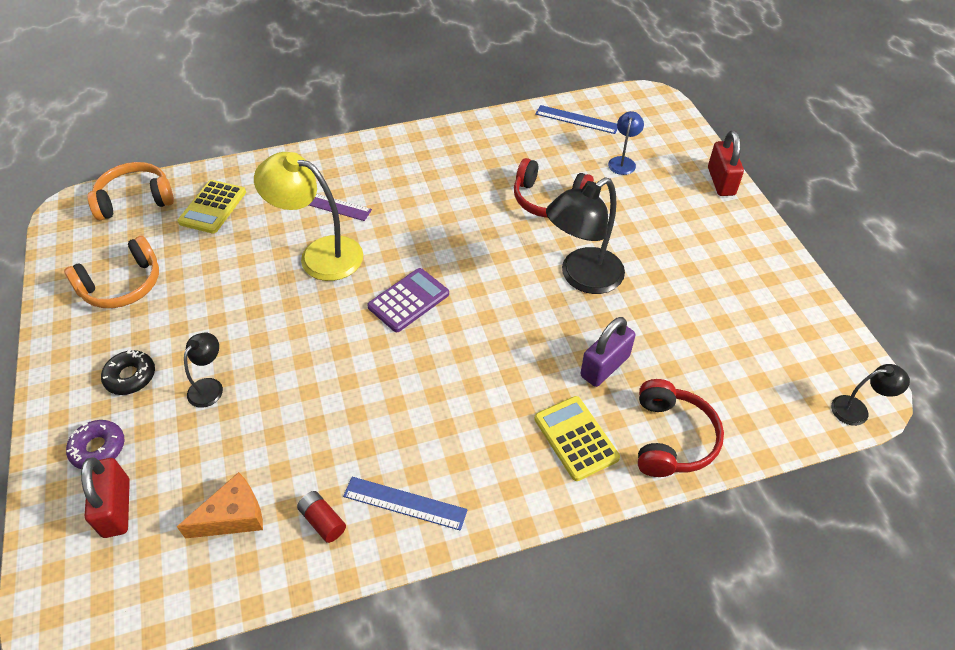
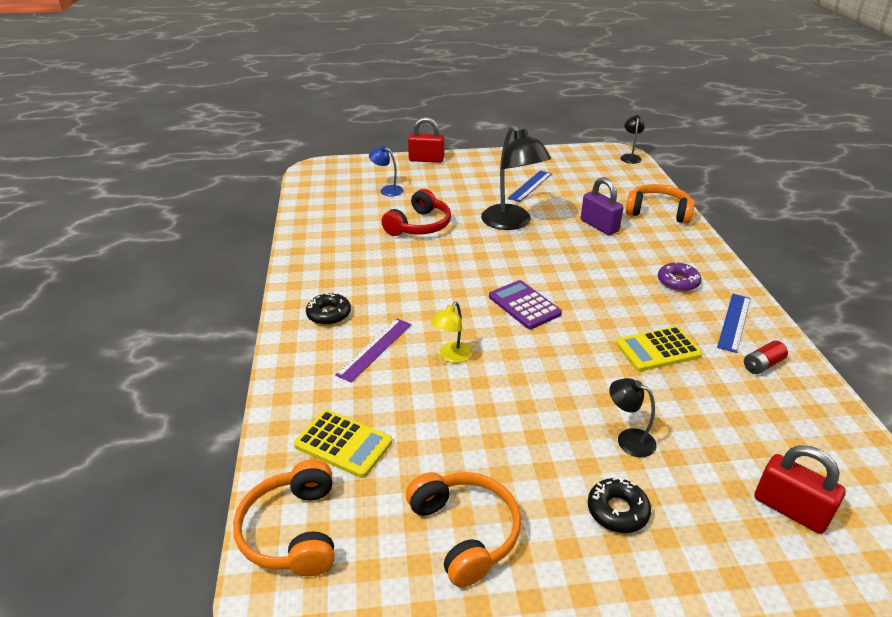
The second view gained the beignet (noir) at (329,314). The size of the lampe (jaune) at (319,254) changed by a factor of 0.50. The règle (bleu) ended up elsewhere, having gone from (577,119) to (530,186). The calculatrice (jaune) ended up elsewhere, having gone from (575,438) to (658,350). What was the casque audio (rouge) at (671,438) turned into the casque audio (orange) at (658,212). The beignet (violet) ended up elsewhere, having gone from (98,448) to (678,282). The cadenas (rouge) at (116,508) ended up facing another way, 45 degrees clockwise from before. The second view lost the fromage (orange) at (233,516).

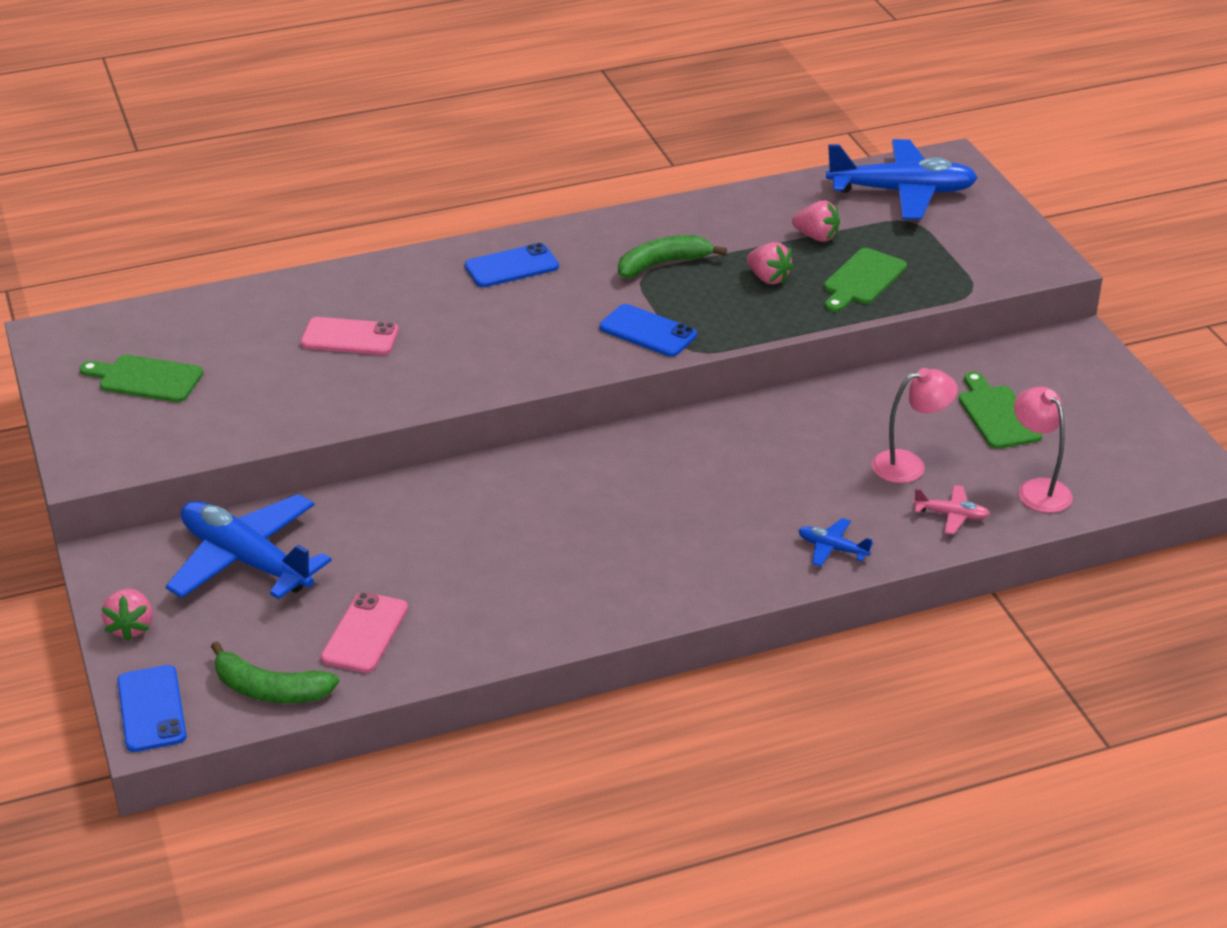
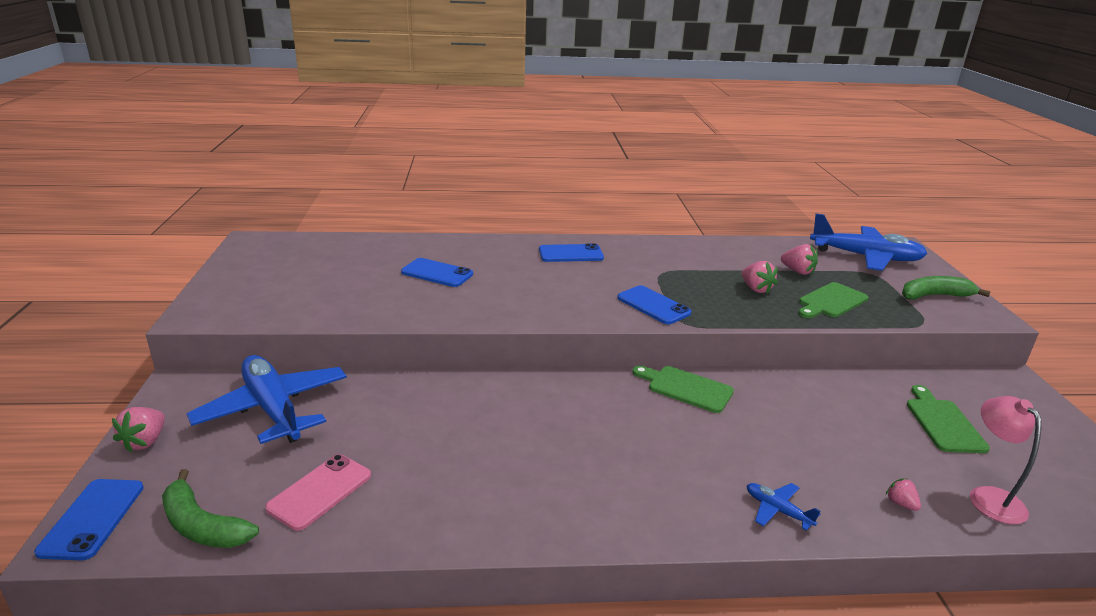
What was the téléphone (rose) at (349,337) turned into the téléphone (bleu) at (437,273). The planche à découper (vert) ended up elsewhere, having gone from (146,379) to (686,388). Where the avion (rose) stood at (951,515), the fraise (rose) came to stand at (900,503). The banane (vert) ended up elsewhere, having gone from (663,264) to (934,296). The second view lost the lampe (rose) at (909,465).

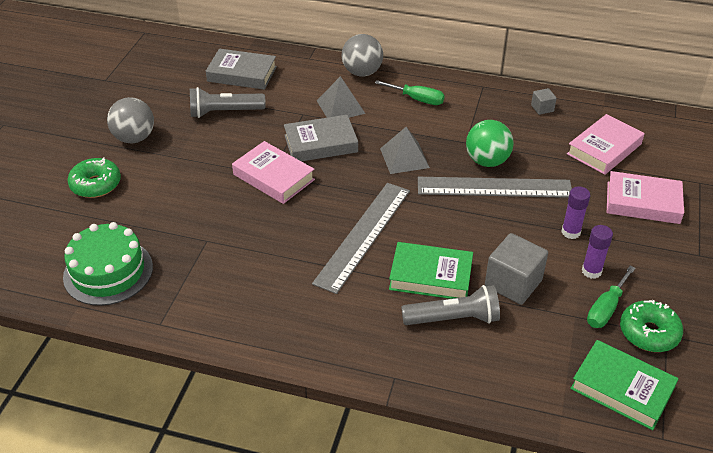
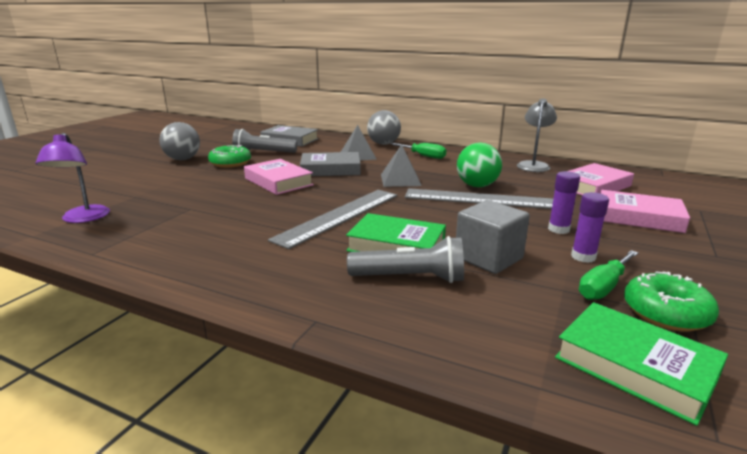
Where the gâteau (vert) stood at (108,272), the lampe (violet) came to stand at (83,218). The beignet (vert) ended up elsewhere, having gone from (96,184) to (230,163). Where the cube (gris) stood at (542,108), the lampe (gris) came to stand at (533,165).

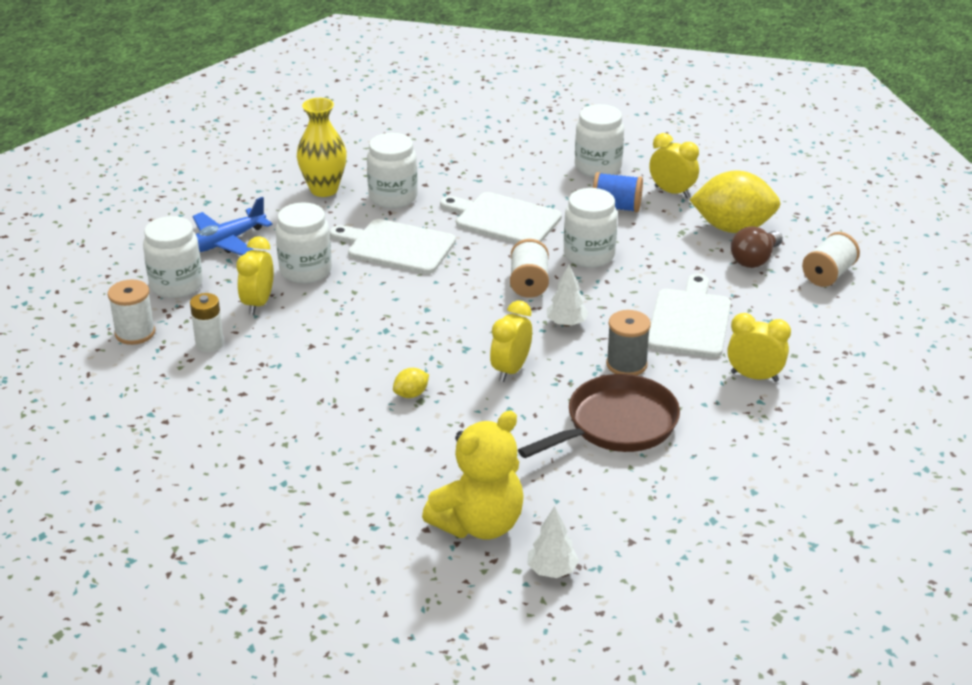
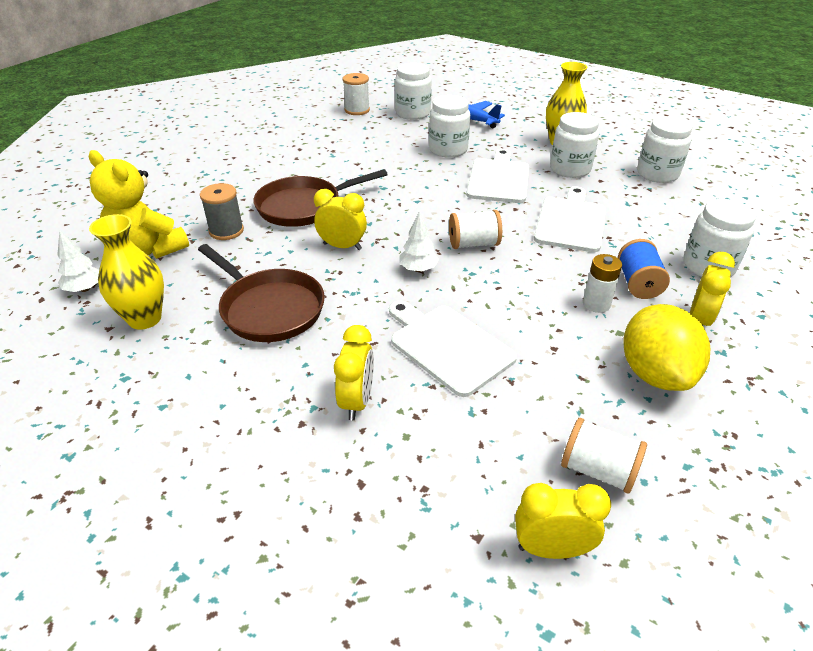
The second view gained the vase (jaune) at (144,319). The bobine (gris) ended up elsewhere, having gone from (626,364) to (226,231). Where the citron (jaune) stood at (411,394), the poêle (marron) came to stand at (304,206). The planche à découper (blanc) at (689,321) ended up facing another way, 135 degrees counterclockwise from before. The réveil (jaune) ended up elsewhere, having gone from (258,303) to (551,548). The pile (blanc) ended up elsewhere, having gone from (209,344) to (596,304). The bocal (blanc) ended up elsewhere, having gone from (589,255) to (657,174). The second view lost the ampoule (marron) at (754,260).

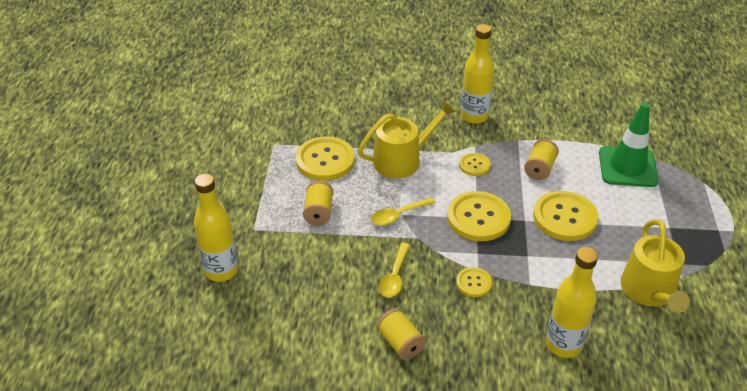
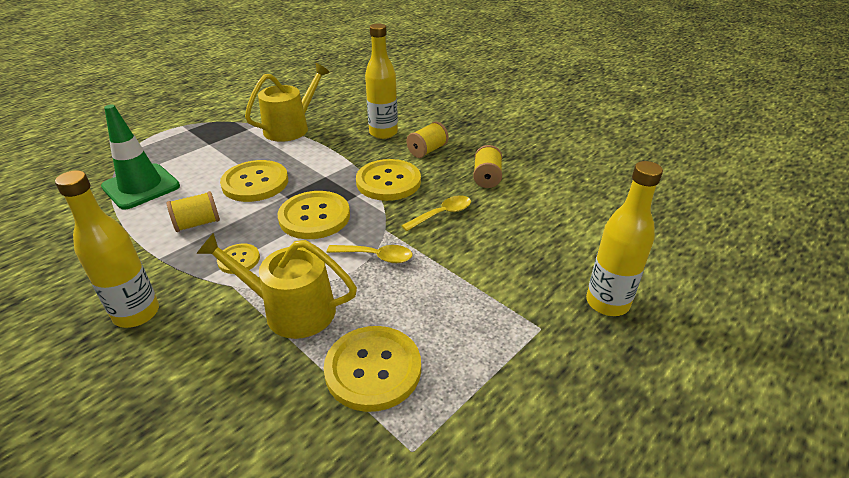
The size of the bouton (jaune) at (473,283) changed by a factor of 1.91. The bobine (jaune) ended up elsewhere, having gone from (319,212) to (427,150).

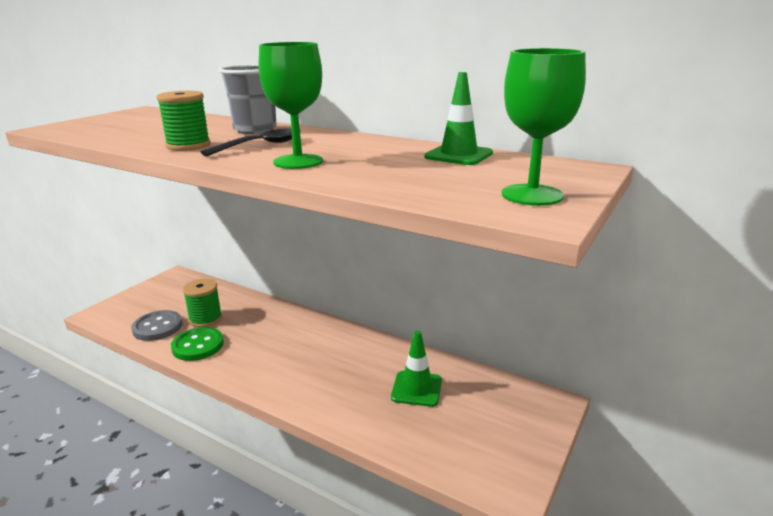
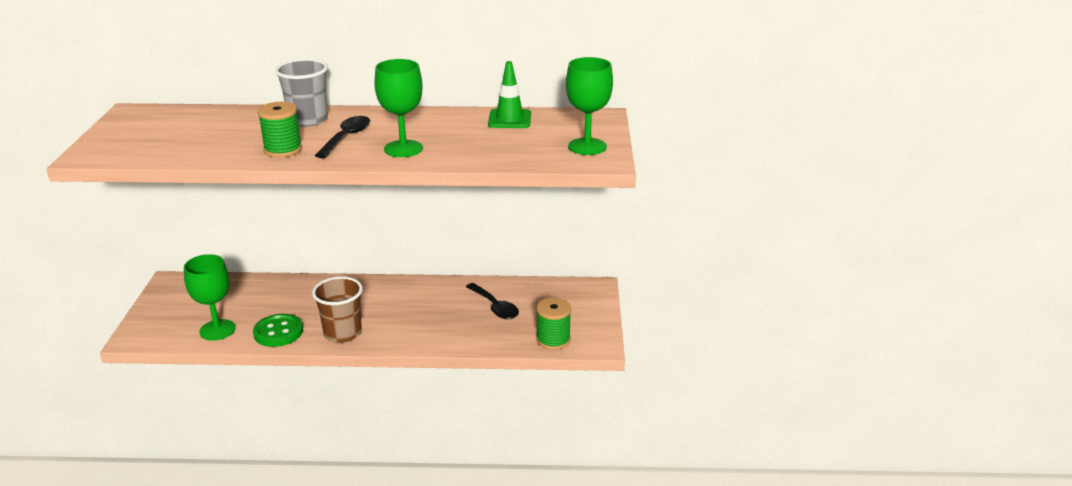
Where the bouton (gris) stood at (157,327), the verre à pied (vert) came to stand at (217,330). The second view gained the gobelet (marron) at (342,333). Where the cône de chantier (vert) stood at (416,389), the cuillère (noir) came to stand at (495,307). The bobine (vert) ended up elsewhere, having gone from (205,319) to (553,340).

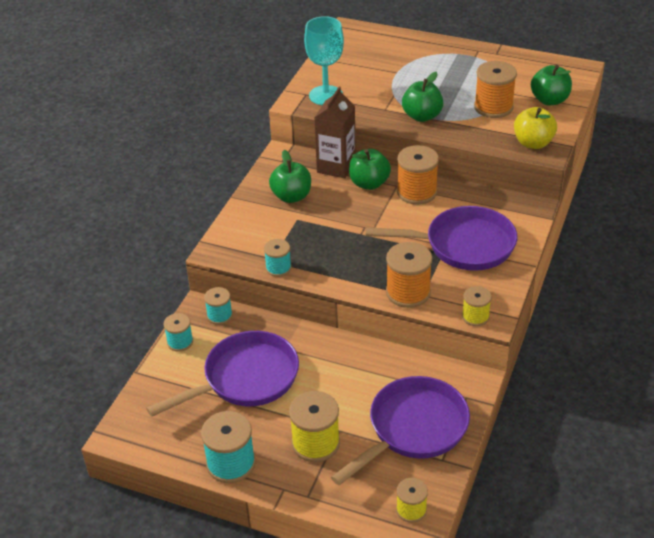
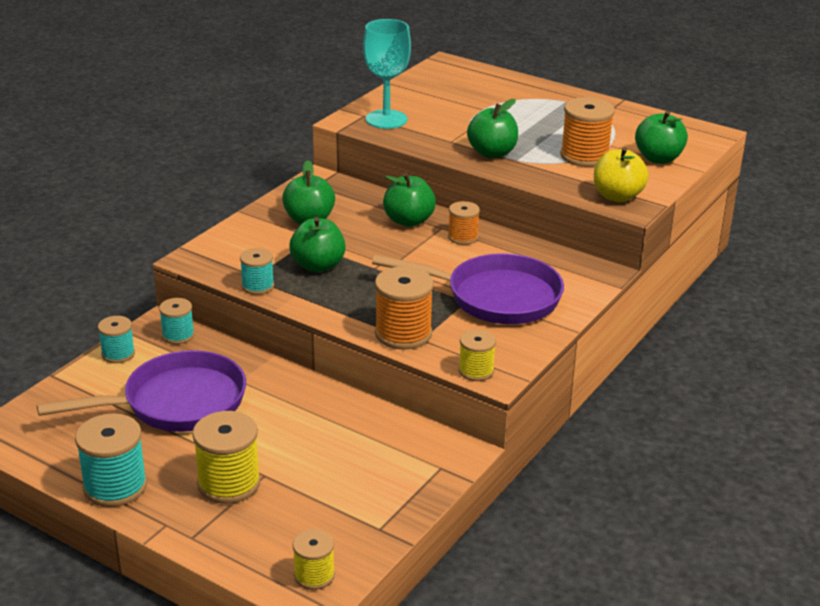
The second view gained the pomme (vert) at (318,266). The size of the bobine (orange) at (417,192) changed by a factor of 0.60. The second view lost the brique de lait (marron) at (336,167). The second view lost the poêle (violet) at (413,429).

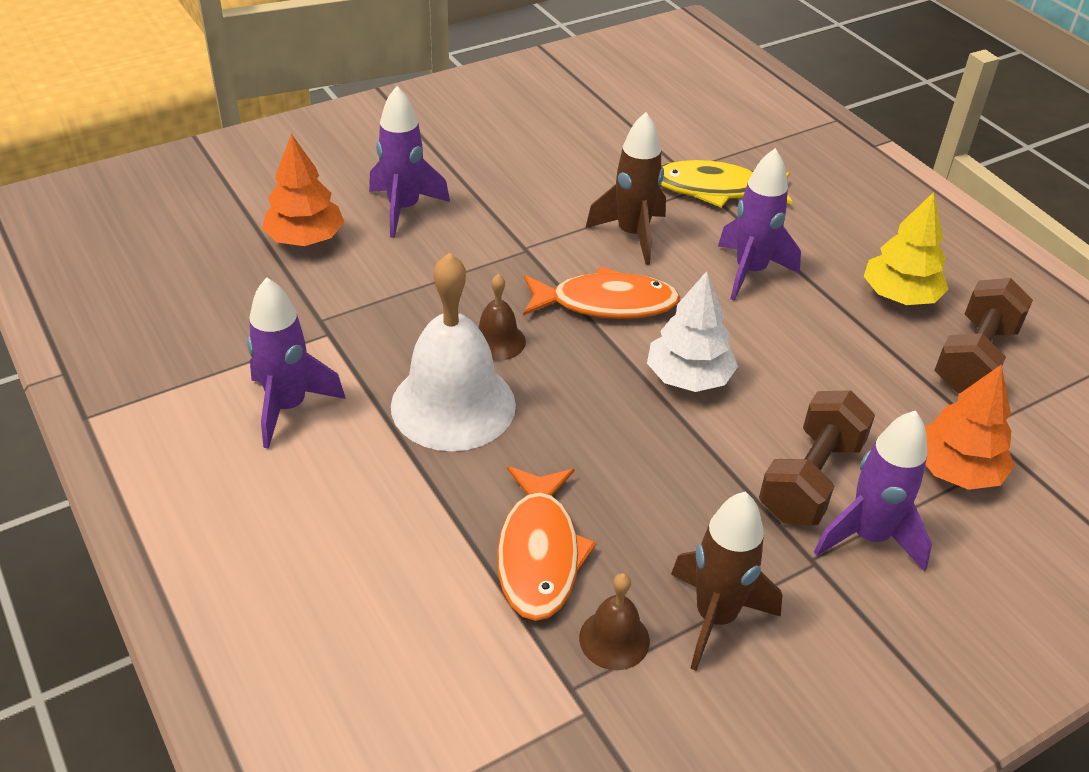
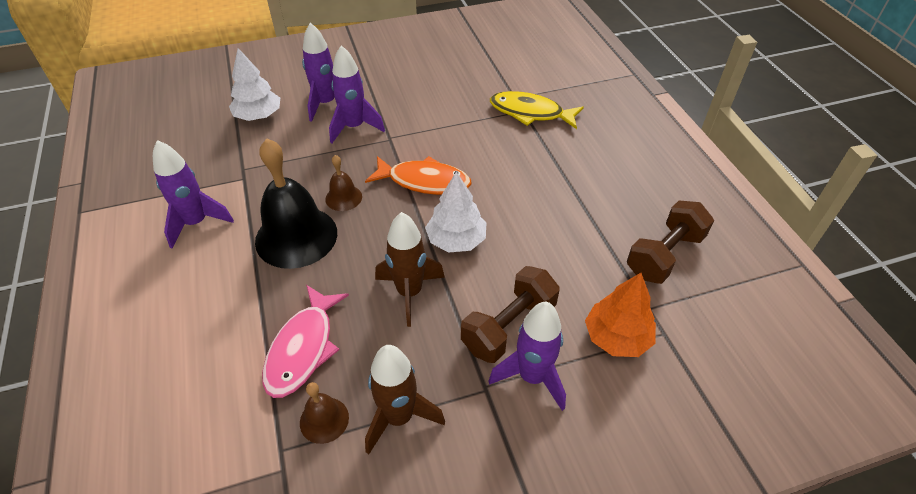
What was the arbre (orange) at (305,239) turned into the arbre (blanc) at (258,116). What was the cloche (blanc) at (453,405) turned into the cloche (noir) at (296,236). What was the poisson (orange) at (539,553) turned into the poisson (rose) at (303,348). The fusée (violet) ended up elsewhere, having gone from (750,272) to (354,127). The fusée (marron) ended up elsewhere, having gone from (632,235) to (409,293). The second view lost the arbre (jaune) at (899,296).

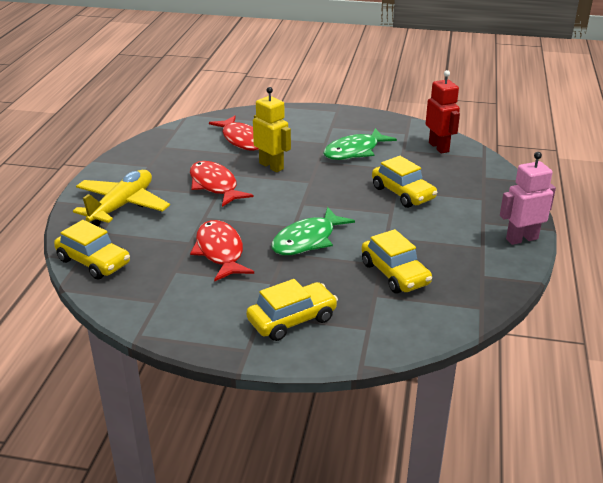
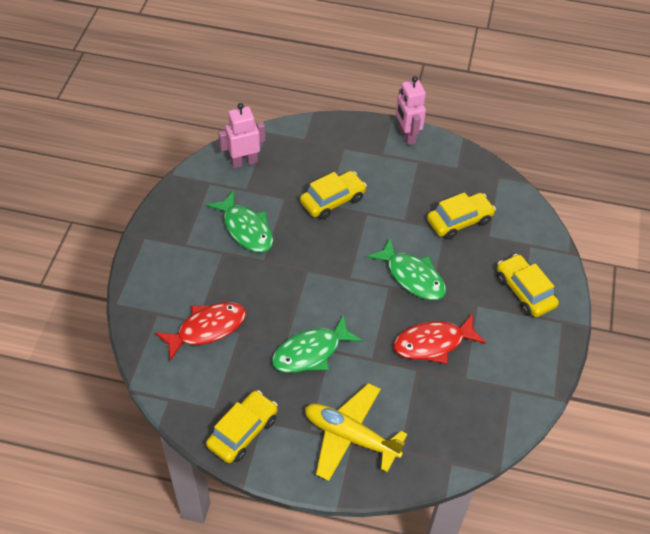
The voiture (jaune) ended up elsewhere, having gone from (94,262) to (243,432). What was the robot (rouge) at (439,147) turned into the robot (rose) at (244,162). What was the poisson (rouge) at (215,185) turned into the poisson (vert) at (311,352). The second view lost the robot (jaune) at (271,166).

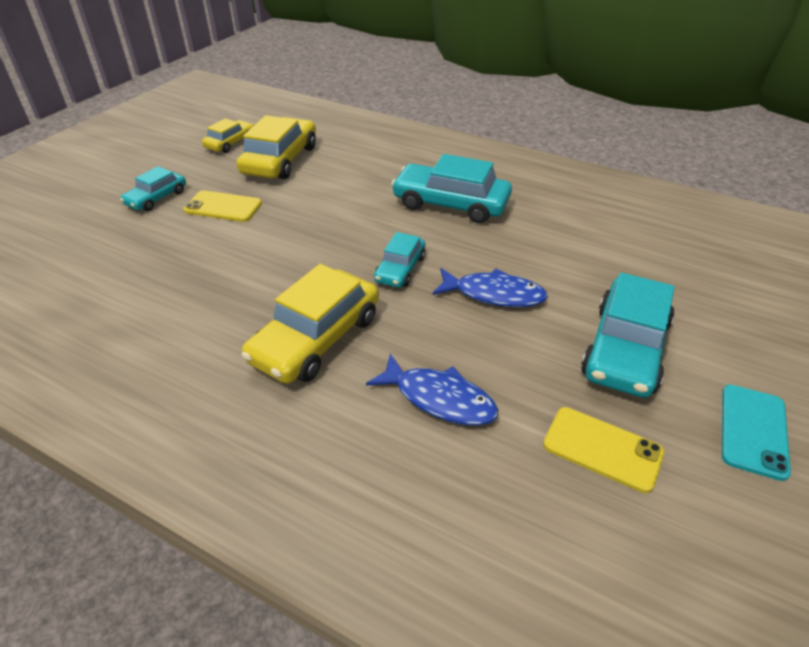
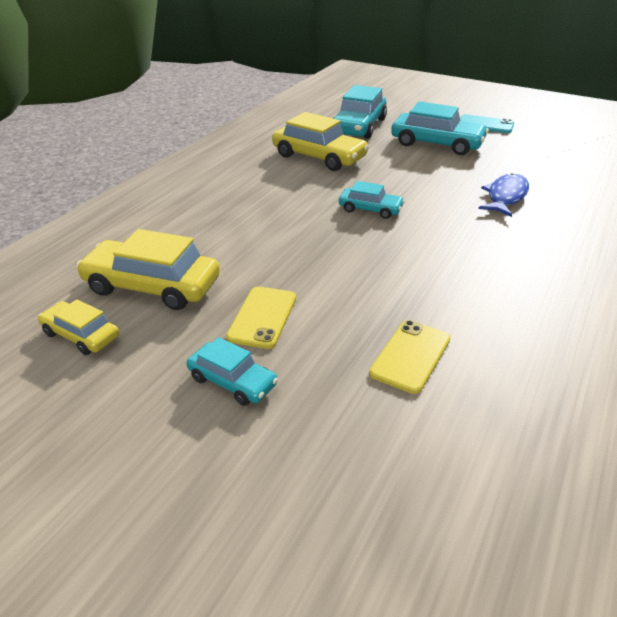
The voiture (jaune) ended up elsewhere, having gone from (316,338) to (319,157). The voiture (turquoise) ended up elsewhere, having gone from (451,204) to (359,126). The téléphone (jaune) ended up elsewhere, having gone from (602,449) to (410,356). The second view lost the poisson (bleu) at (494,294).

